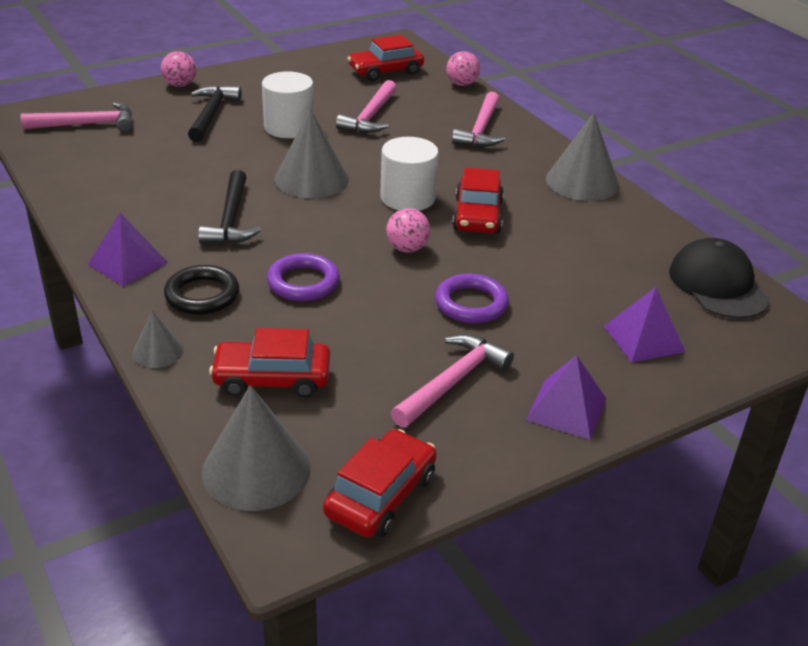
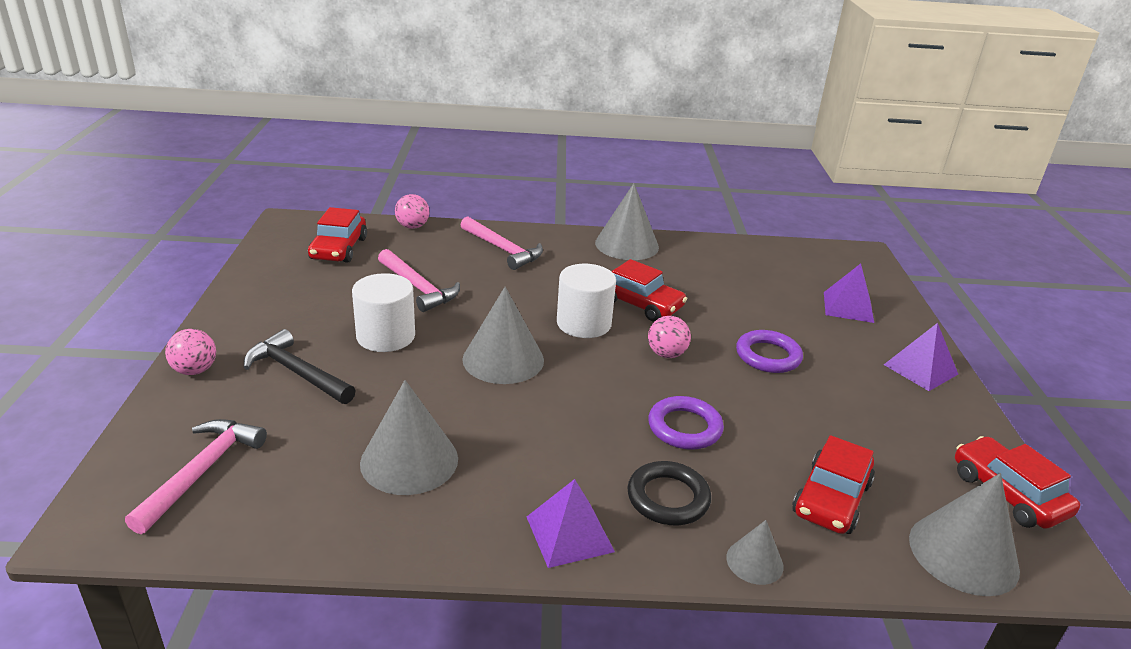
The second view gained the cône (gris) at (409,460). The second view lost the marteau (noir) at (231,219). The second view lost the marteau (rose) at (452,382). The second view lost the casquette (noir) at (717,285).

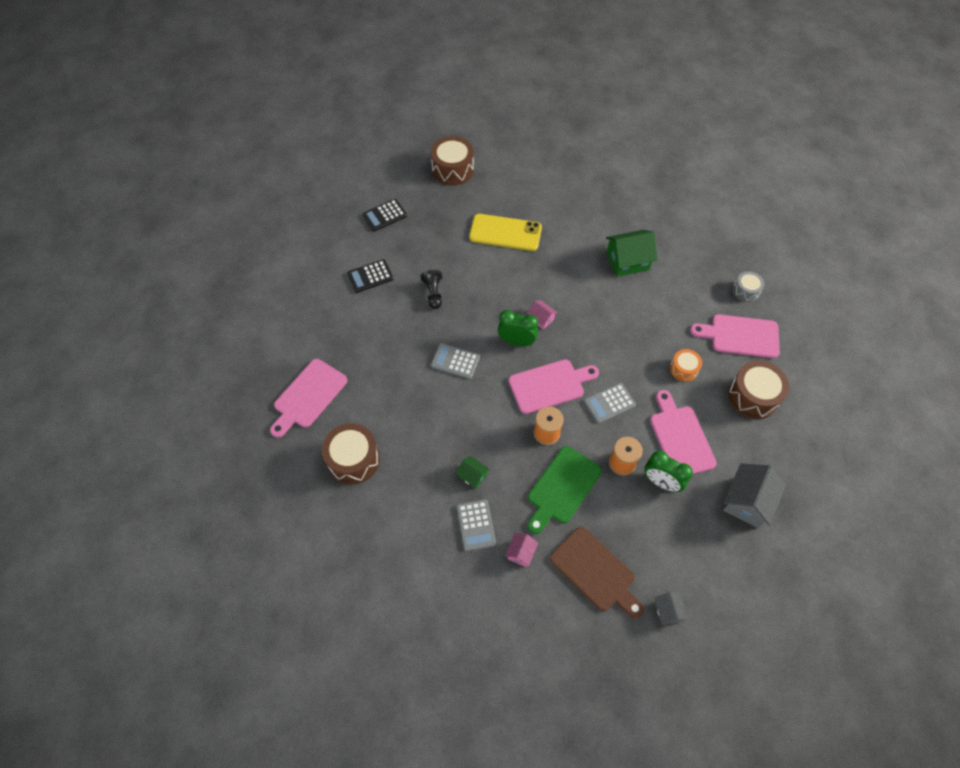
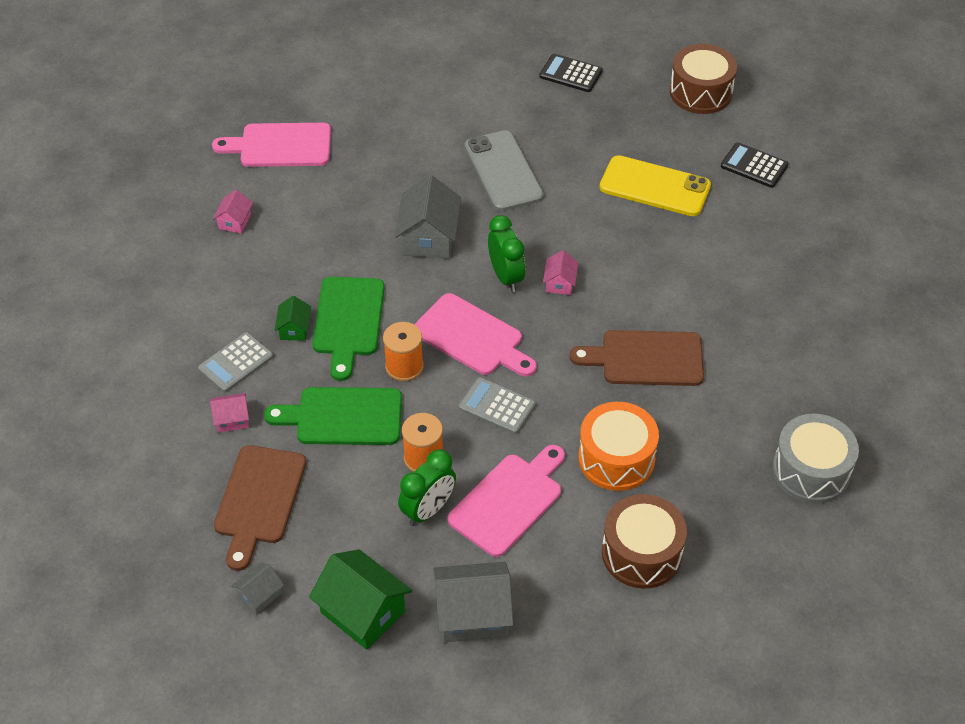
Where the tambour (marron) stood at (353,459), the maison (rose) came to stand at (235,221). The maison (vert) ended up elsewhere, having gone from (627,261) to (362,612). The second view gained the planche à découper (vert) at (348,321). Where the calculatrice (gris) stood at (455,361), the maison (gris) came to stand at (429,237). The réveil (vert) at (661,482) ended up facing another way, 135 degrees counterclockwise from before. Where the pion (noir) stood at (433,293), the téléphone (gris) came to stand at (503,171). The second view gained the planche à découper (marron) at (646,359). The size of the tambour (orange) at (683,369) changed by a factor of 1.75. The téléphone (jaune) at (505,233) ended up facing another way, 45 degrees counterclockwise from before. The calculatrice (noir) ended up elsewhere, having gone from (370,276) to (754,166). The size of the tambour (gris) at (745,291) changed by a factor of 1.75. The second view lost the planche à découper (rose) at (740,336).

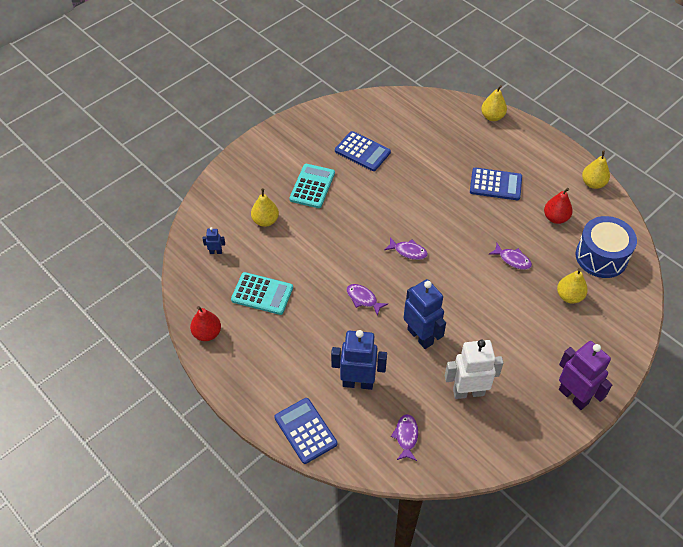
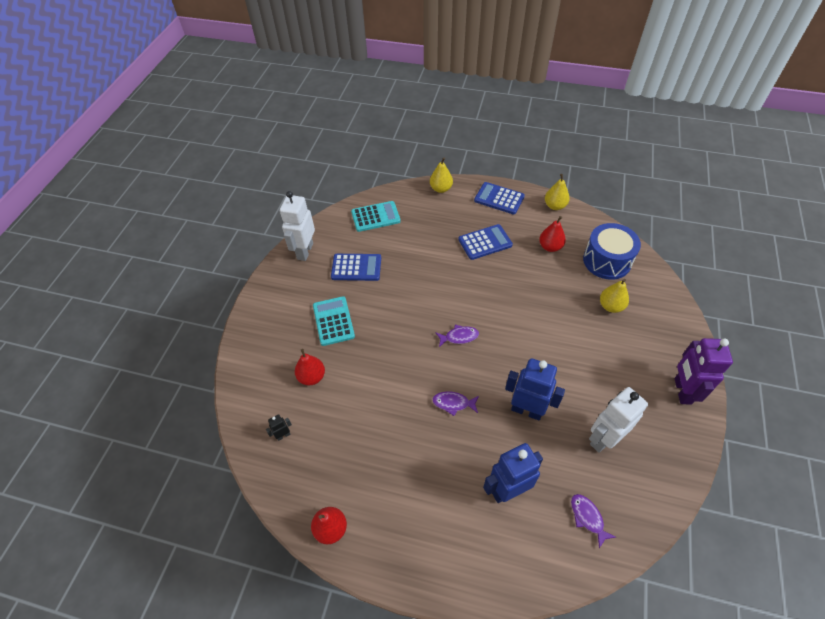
What was the robot (bleu) at (216,252) turned into the robot (noir) at (283,435). The second view gained the robot (blanc) at (305,251). What was the poire (jaune) at (265,221) turned into the poire (rouge) at (312,377). The calculatrice (turquoise) ended up elsewhere, having gone from (262,294) to (375,217). The calculatrice (bleu) ended up elsewhere, having gone from (305,430) to (499,198). The robot (violet) at (573,396) ended up facing another way, 105 degrees counterclockwise from before. The second view lost the poisson (violet) at (512,259).

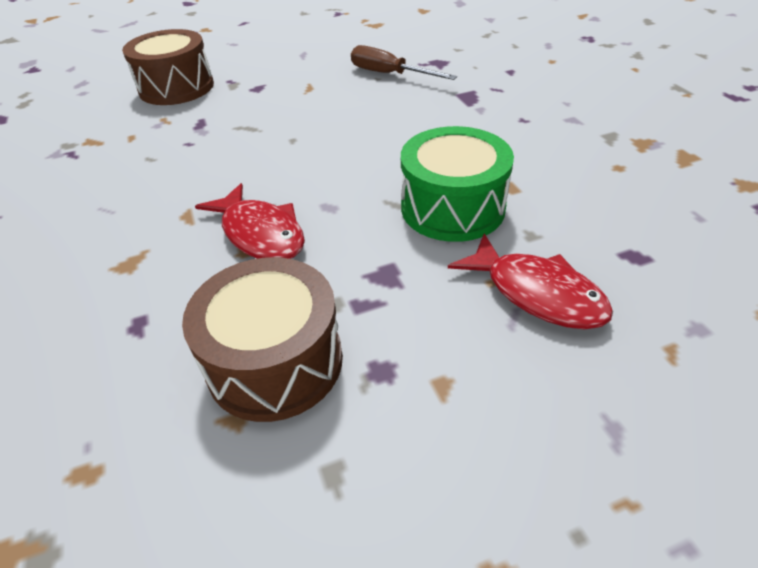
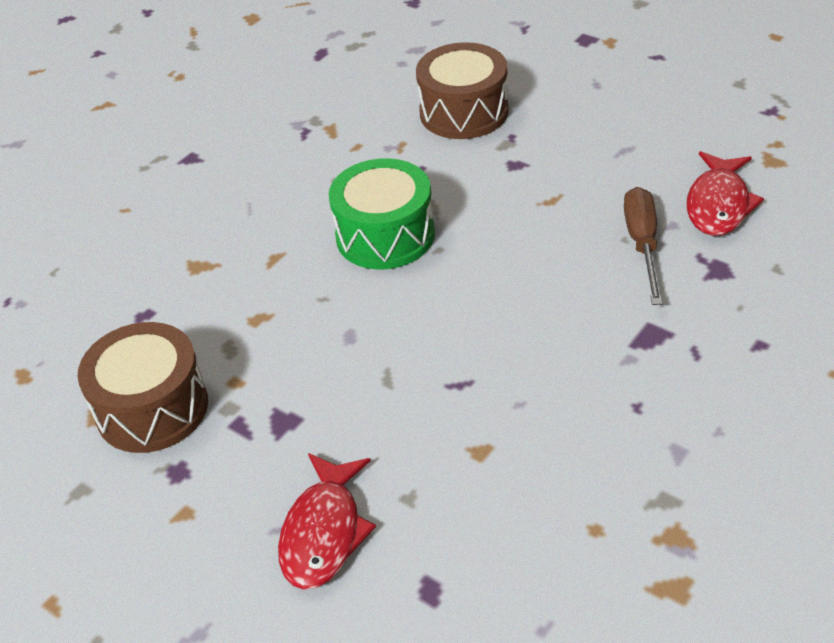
The tambour (vert) ended up elsewhere, having gone from (452,208) to (385,235). The poisson (rouge) ended up elsewhere, having gone from (260,233) to (718,204).

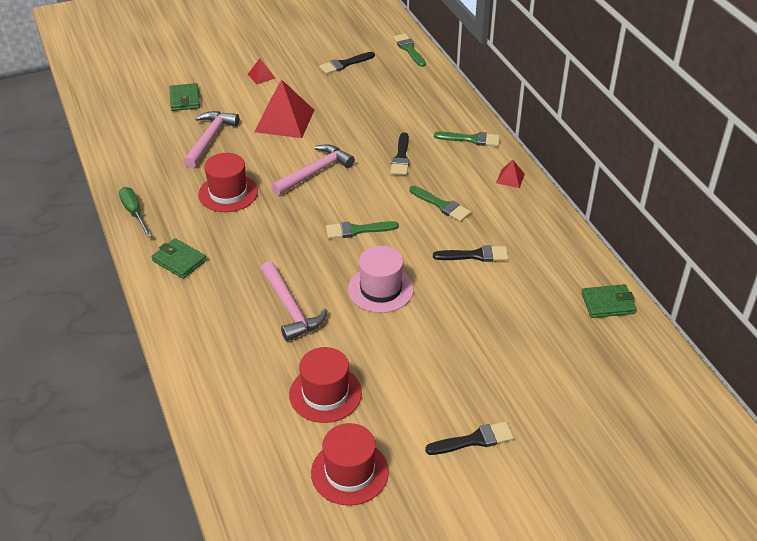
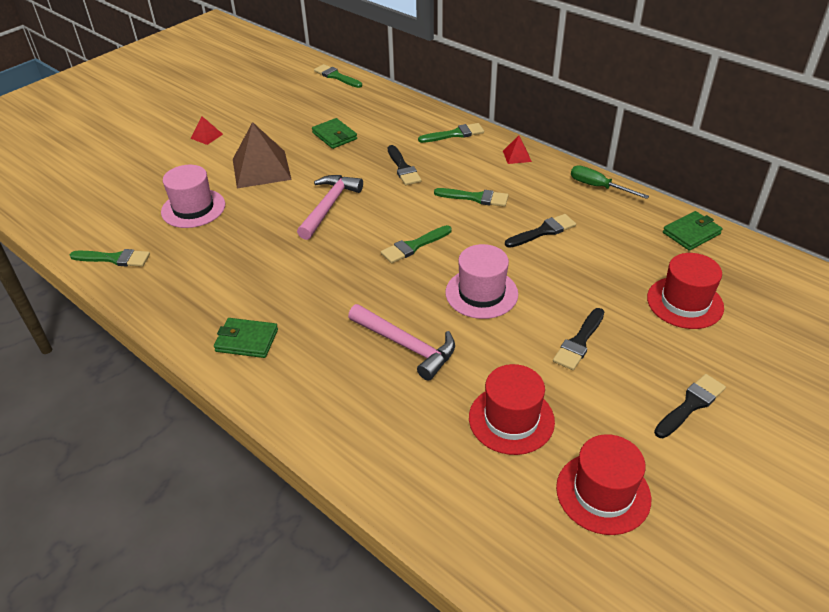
The second view gained the pinceau (vert) at (114,259). Where the marteau (rose) stood at (210,139), the chapeau (rose) came to stand at (193,208). What was the pyramide (rouge) at (284,120) turned into the pyramide (marron) at (261,169). The portefeuille (vert) ended up elsewhere, having gone from (185,99) to (334,136). The pinceau (noir) ended up elsewhere, having gone from (344,64) to (579,342). The tournevis (vert) ended up elsewhere, having gone from (134,213) to (598,187). The chapeau (rouge) ended up elsewhere, having gone from (228,193) to (684,302).

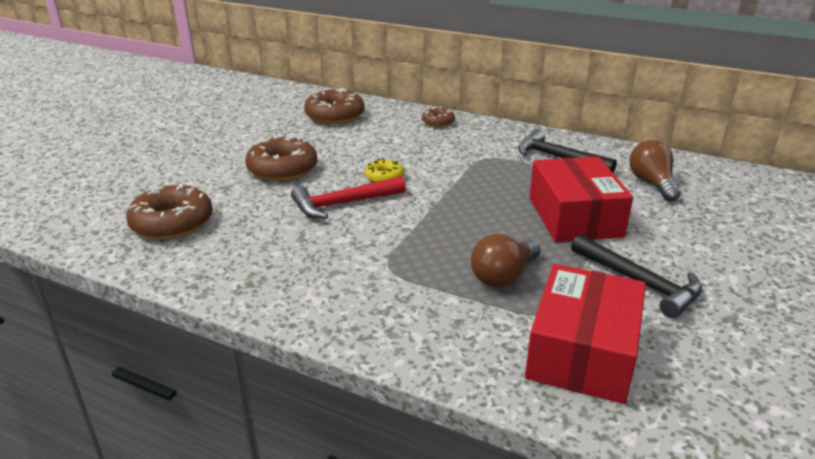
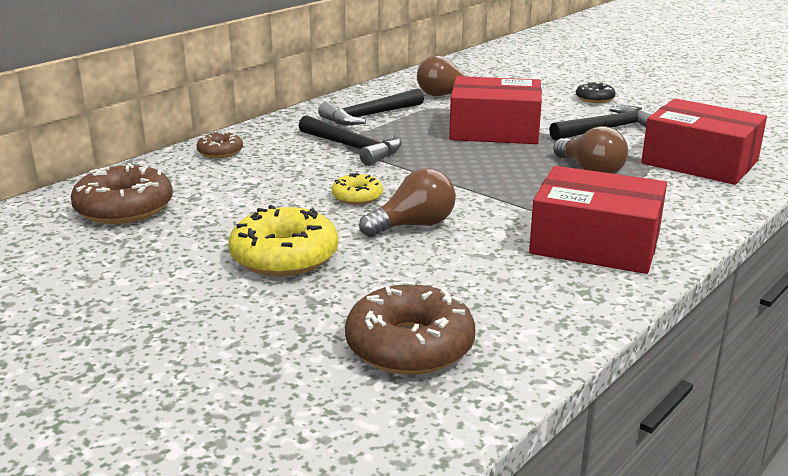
What was the beignet (marron) at (282,169) turned into the beignet (jaune) at (284,256). The second view gained the marteau (noir) at (353,148). Where the marteau (rouge) stood at (343,204), the ampoule (marron) came to stand at (413,225). The second view gained the boîte (rouge) at (595,244). The second view gained the beignet (noir) at (594,99).

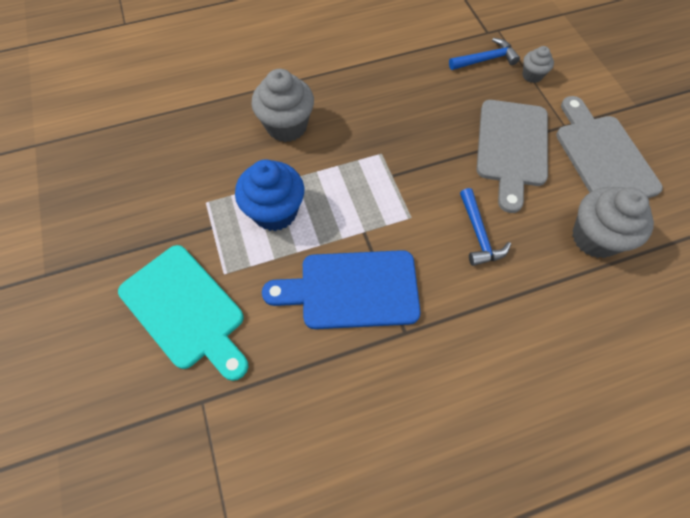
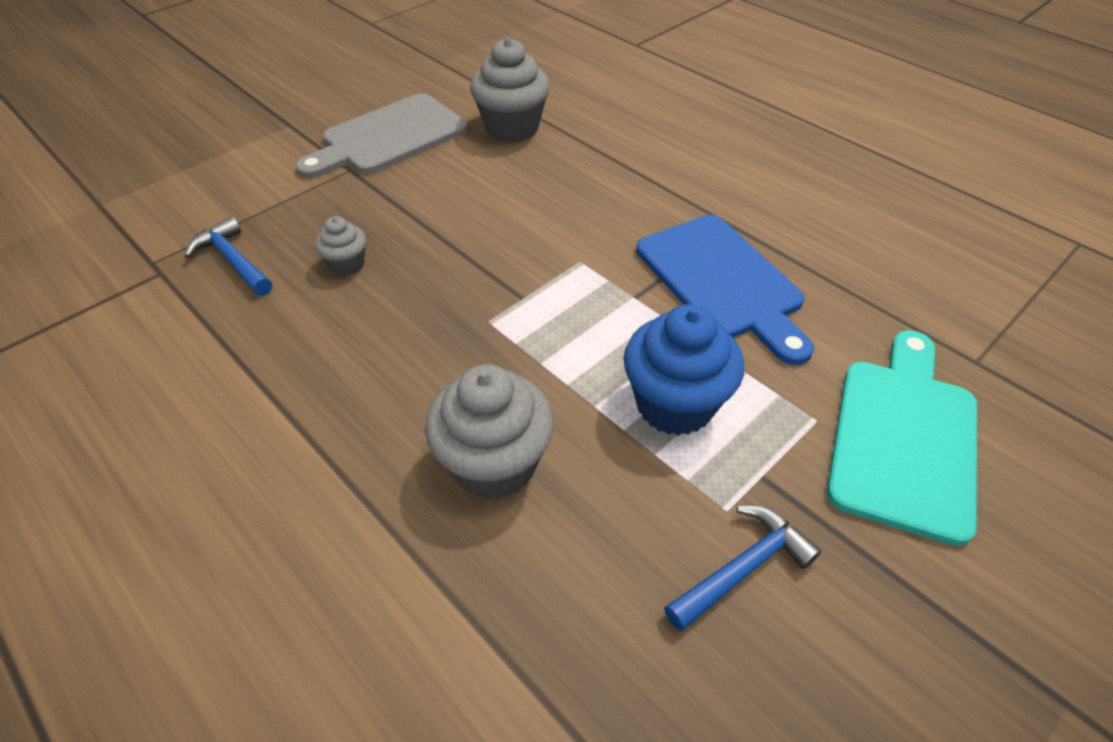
The muffin (gris) ended up elsewhere, having gone from (532,75) to (347,265). The marteau (bleu) ended up elsewhere, having gone from (478,234) to (742,569). The second view lost the planche à découper (gris) at (512,147).

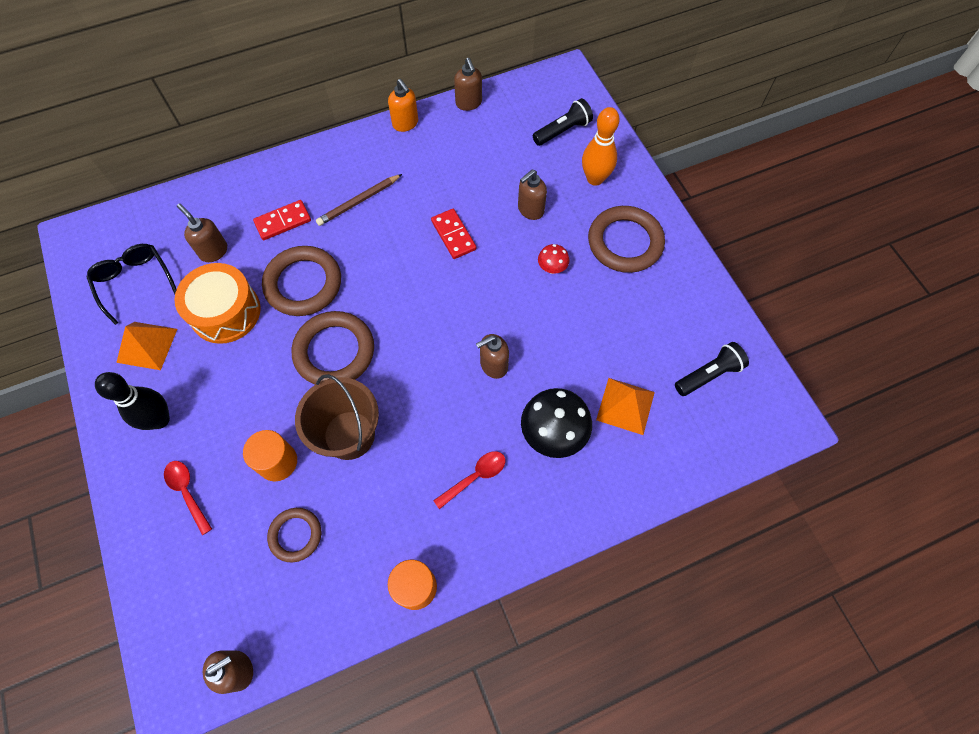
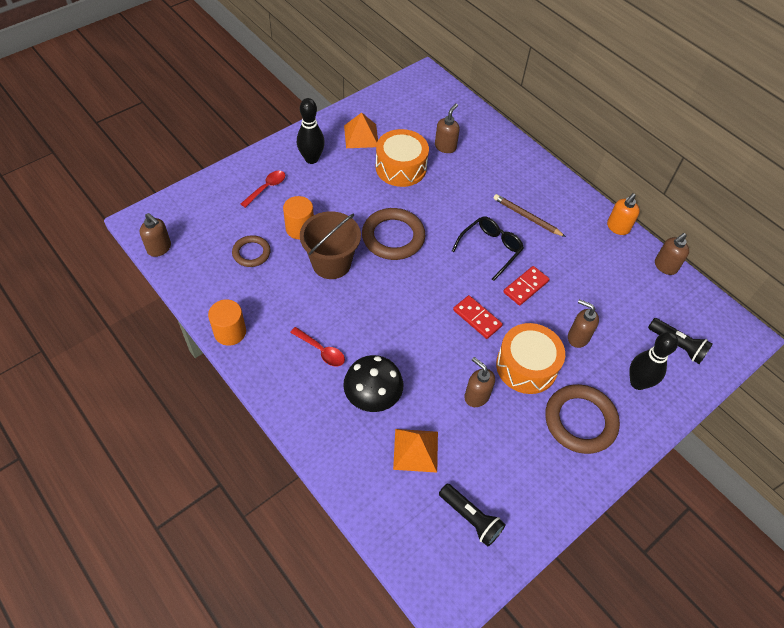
The lunettes (noir) ended up elsewhere, having gone from (134,282) to (490,249). The domino (rouge) ended up elsewhere, having gone from (283,221) to (477,318). The distributeur de savon (marron) ended up elsewhere, having gone from (493,365) to (476,396). Where the champignon (rouge) stood at (552,268), the tambour (orange) came to stand at (526,366). What was the quille (orange) at (595,179) turned into the quille (noir) at (638,382). The second view lost the anneau (marron) at (303,284).

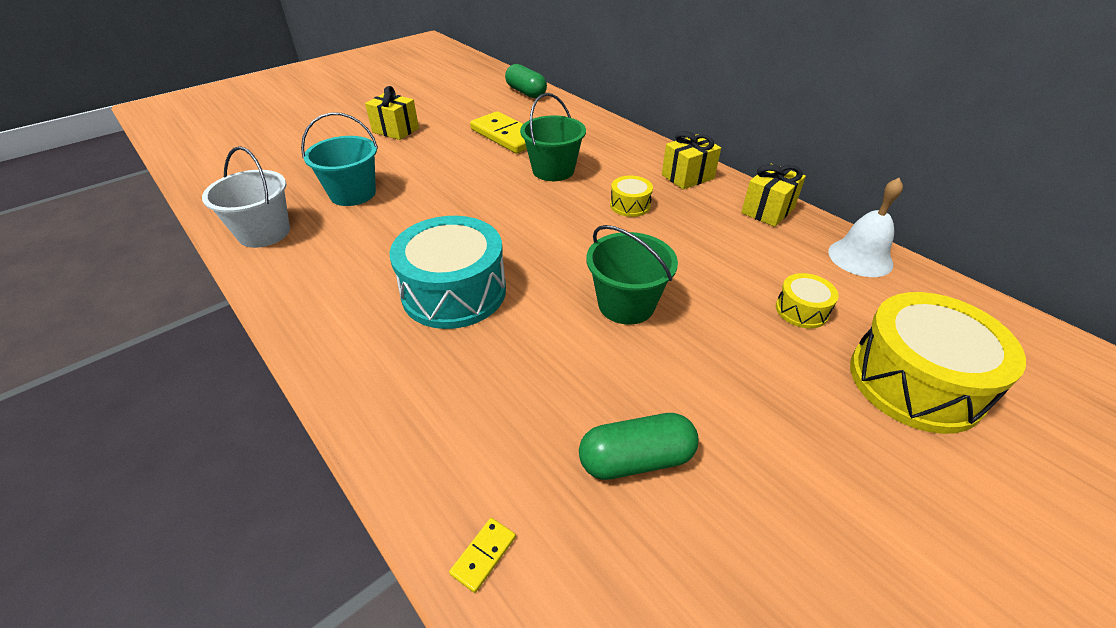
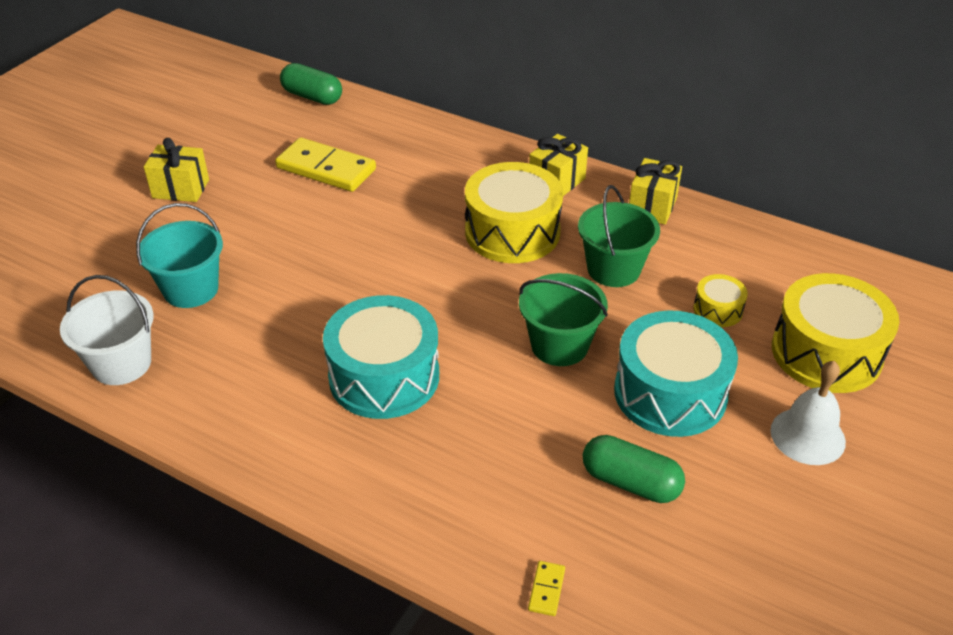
The size of the tambour (jaune) at (630,205) changed by a factor of 2.12. The seau (vert) ended up elsewhere, having gone from (553,170) to (613,269). The gélule (vert) at (636,459) ended up facing another way, 60 degrees clockwise from before. The second view gained the tambour (turquoise) at (670,393). The cloche (blanc) ended up elsewhere, having gone from (860,257) to (807,436).

